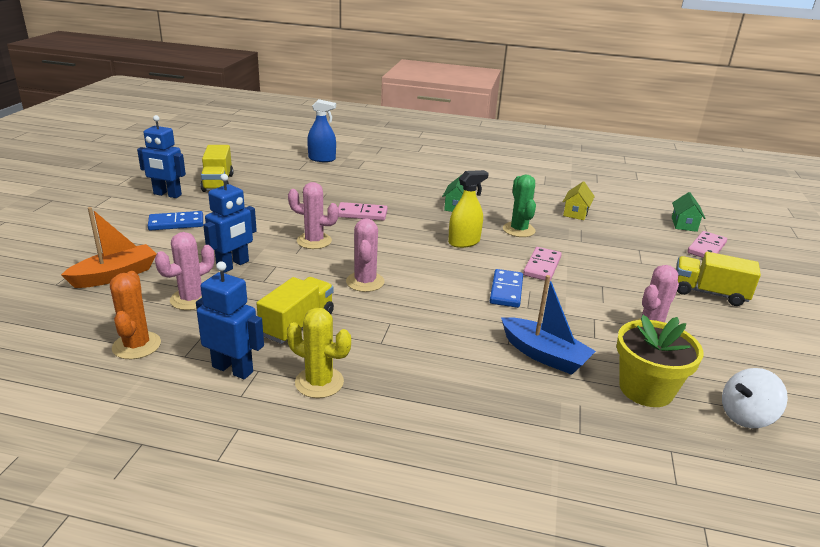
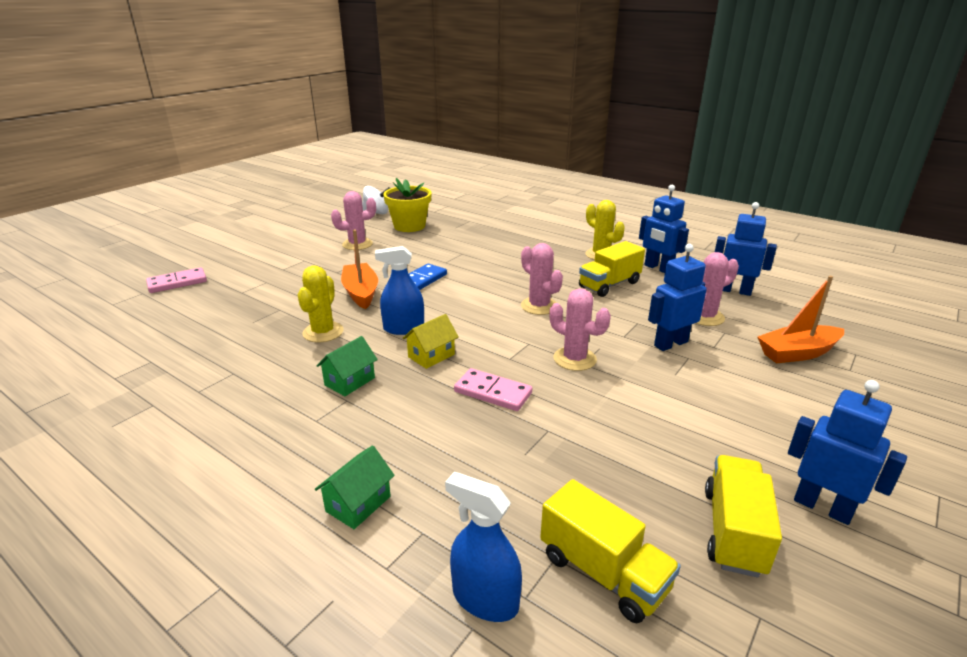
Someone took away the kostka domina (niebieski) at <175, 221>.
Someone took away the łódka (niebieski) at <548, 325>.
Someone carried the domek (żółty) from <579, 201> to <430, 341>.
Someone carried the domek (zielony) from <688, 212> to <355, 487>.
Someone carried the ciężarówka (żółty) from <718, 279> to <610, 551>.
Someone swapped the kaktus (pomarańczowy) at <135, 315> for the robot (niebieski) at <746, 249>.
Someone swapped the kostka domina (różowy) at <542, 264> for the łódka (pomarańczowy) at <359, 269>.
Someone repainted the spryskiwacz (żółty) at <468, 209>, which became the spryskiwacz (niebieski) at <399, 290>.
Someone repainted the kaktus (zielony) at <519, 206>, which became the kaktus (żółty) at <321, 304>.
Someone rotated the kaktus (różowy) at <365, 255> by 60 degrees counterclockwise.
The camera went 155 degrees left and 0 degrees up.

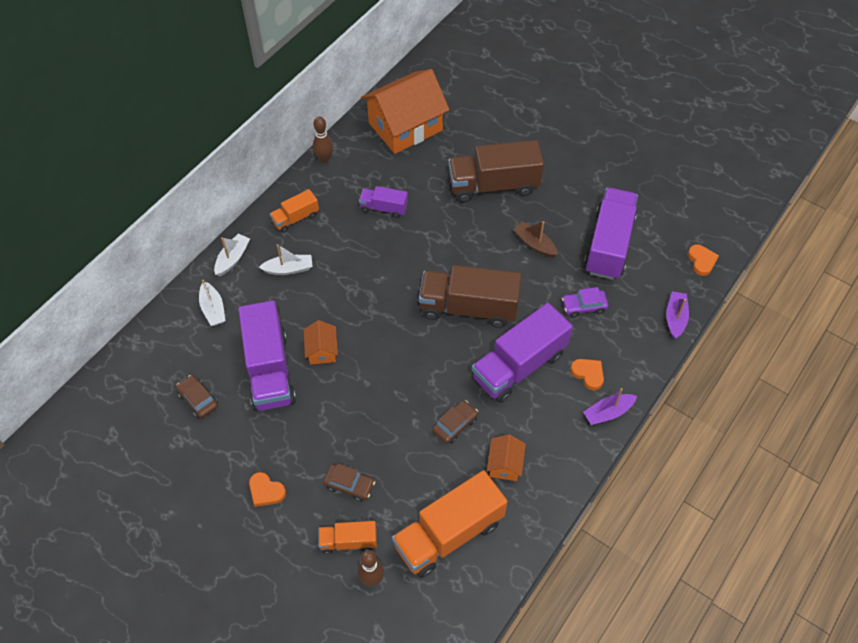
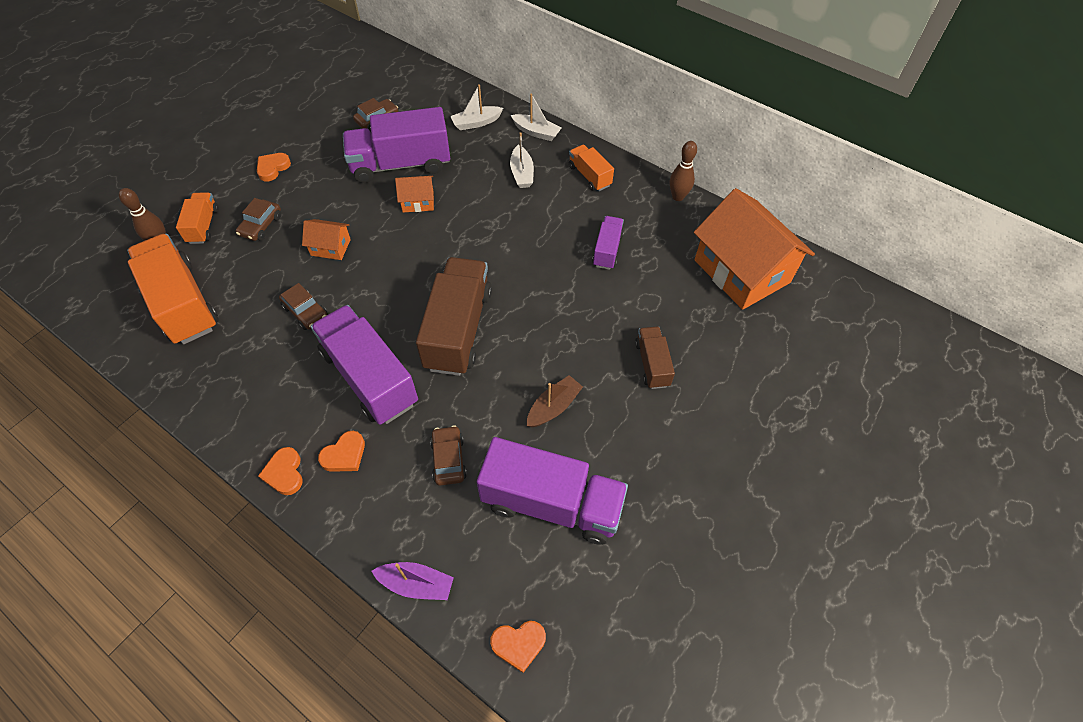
Someone carried the domek (pomarańczowy) from <506, 457> to <326, 239>.
Someone swapped the łódka (fioletowy) at <610, 406> for the serce (pomarańczowy) at <280, 471>.
Someone repainted the samochód (fioletowy) at <585, 302>, which became the samochód (brązowy) at <448, 456>.
Someone scaled the ciężarówka (brązowy) at <496, 171> by 0.51.
The camera went 90 degrees right and 0 degrees up.

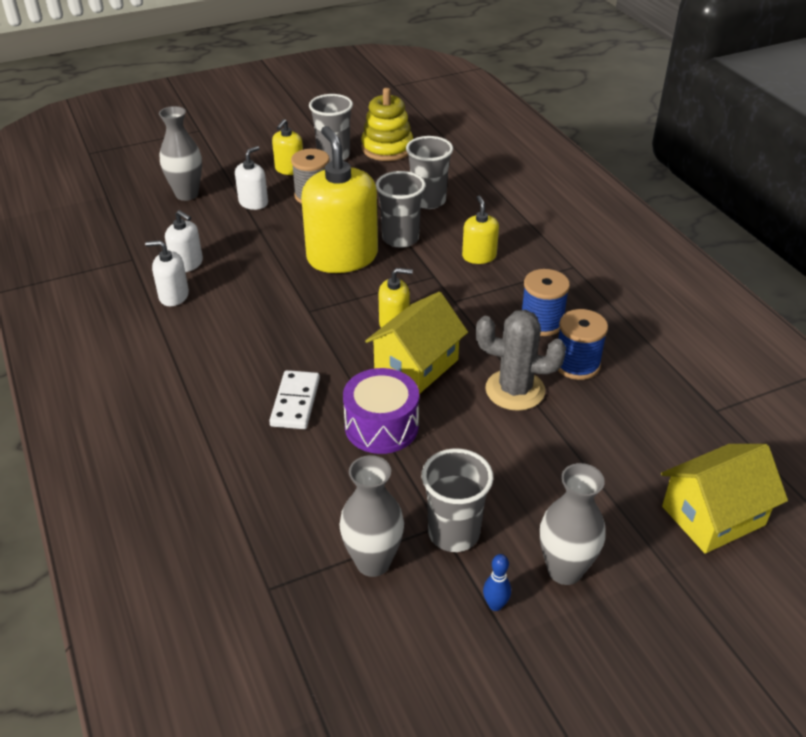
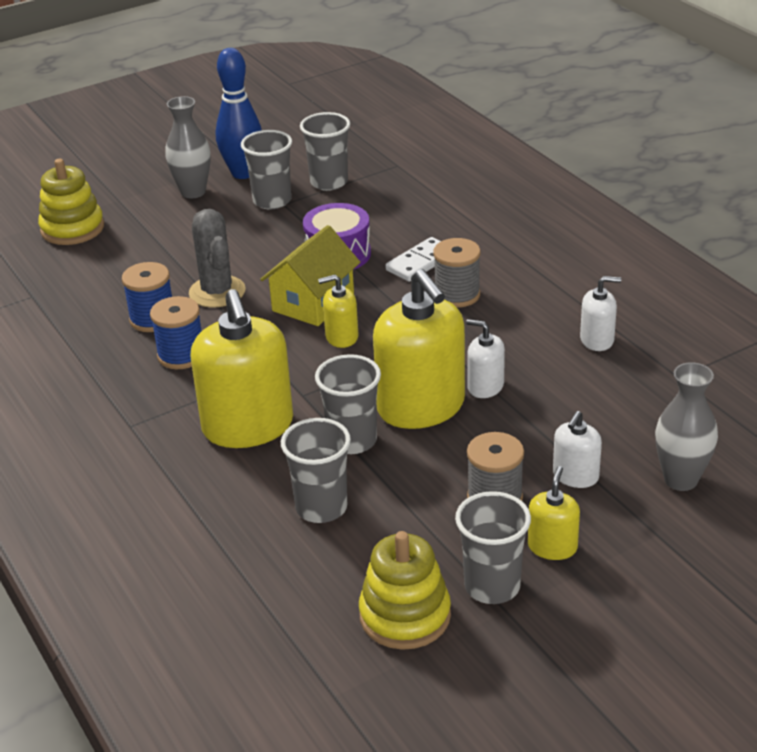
Someone put down the szpulka (szary) at <456, 273>.
Someone carried the dozownik mydła (biały) from <184, 241> to <485, 358>.
Someone swapped the wazon (szary) at <371, 516> for the szklanka (szary) at <325, 151>.
Someone swapped the domek (żółty) at <724, 499> for the zabawka nakładanka (żółty) at <71, 202>.
Someone rotated the kostka domina (biały) at <294, 399> by 45 degrees clockwise.
Someone rotated the kaktus (szary) at <521, 360> by 60 degrees clockwise.
Someone scaled the dozownik mydła (żółty) at <480, 230> by 2.08.
Someone scaled the kręgiel (niebieski) at <497, 582> by 2.47.
The camera went 175 degrees right and 5 degrees down.

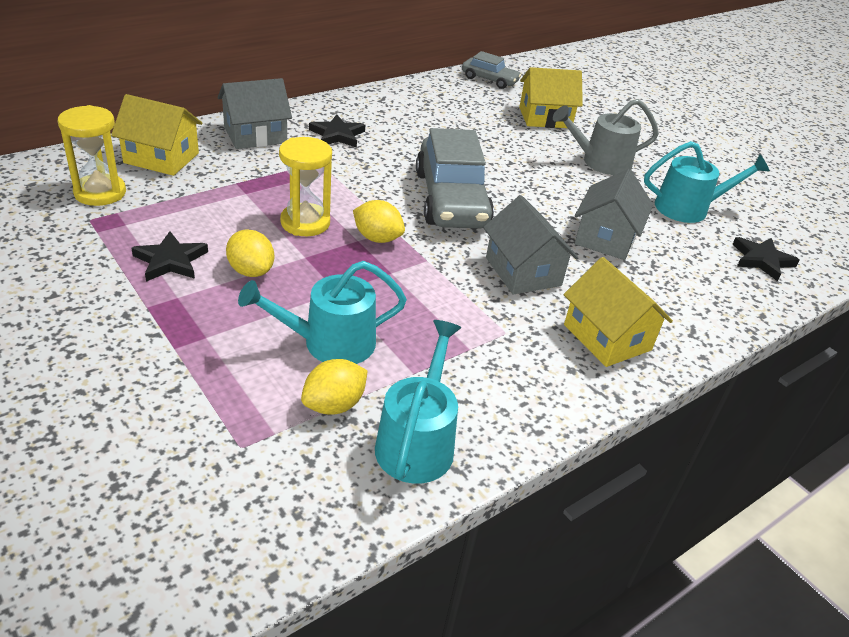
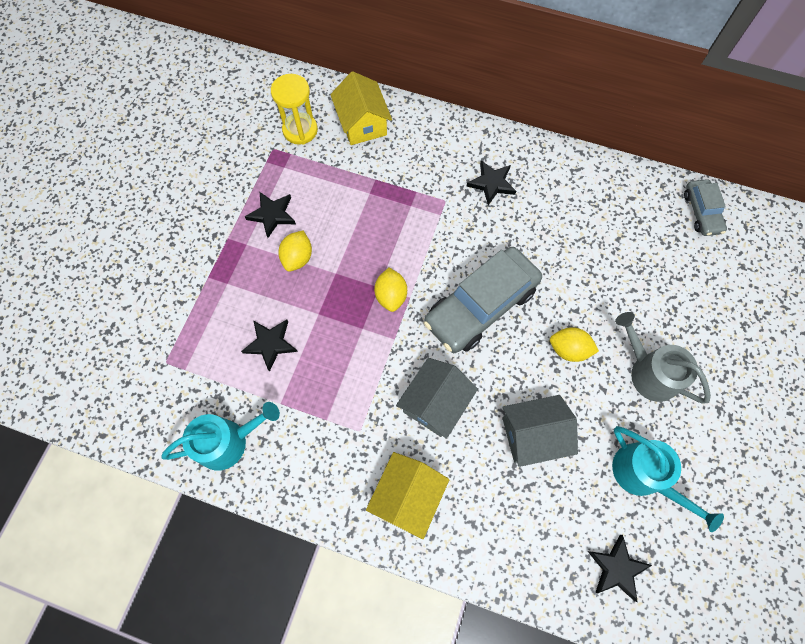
Someone took away the domek (szary) at <255, 113>.
Someone took away the klepsydra (żółty) at <305, 186>.
Someone took away the domek (żółty) at <551, 97>.
Someone carried the cytryna (żółty) from <334, 387> to <574, 344>.
Someone swapped the konewka (turkusowy) at <322, 312> for the gwiazda (czarny) at <269, 346>.
The camera went 60 degrees right and 30 degrees up.

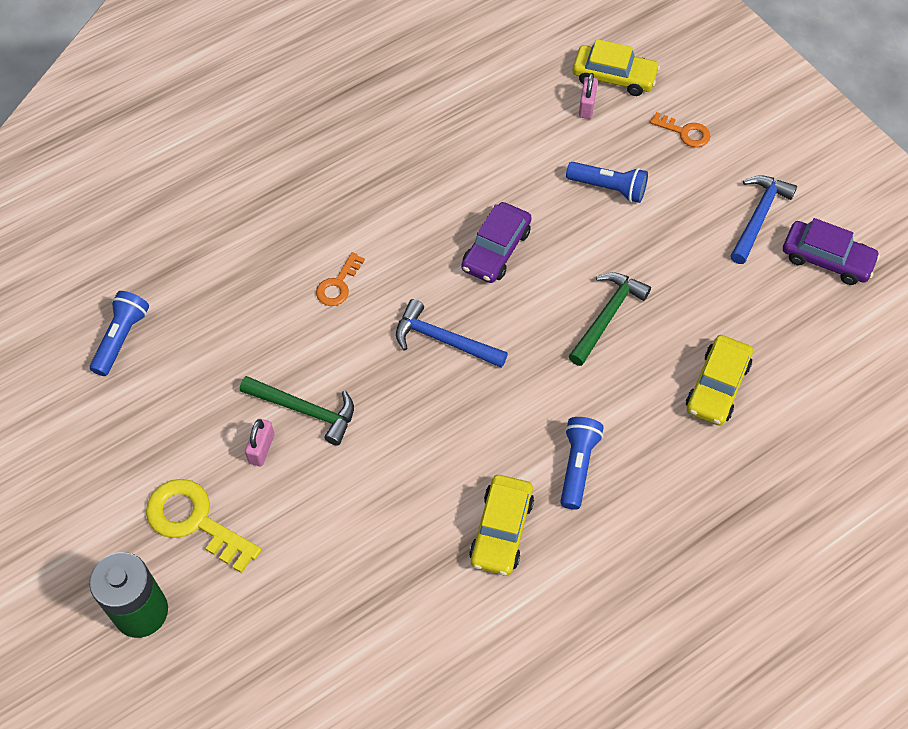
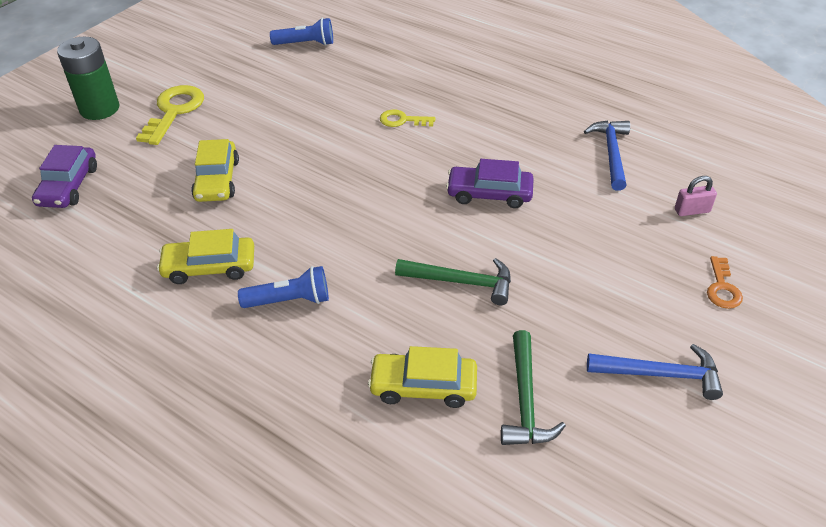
Someone took away the kłódka (różowy) at <259, 442>.
Someone took away the latarka (niebieski) at <607, 182>.
Someone carried the młotek (zielony) from <297, 411> to <533, 387>.
Someone carried the młotek (niebieski) from <452, 333> to <607, 156>.
Someone carried the samochód (żółty) from <616, 67> to <215, 170>.
Someone carried the samochód (fioletowy) from <831, 251> to <64, 176>.
Someone repainted the klucz (pomarańczowy) at <340, 279>, which became the klucz (żółty) at <407, 118>.
The camera went 70 degrees right and 15 degrees down.

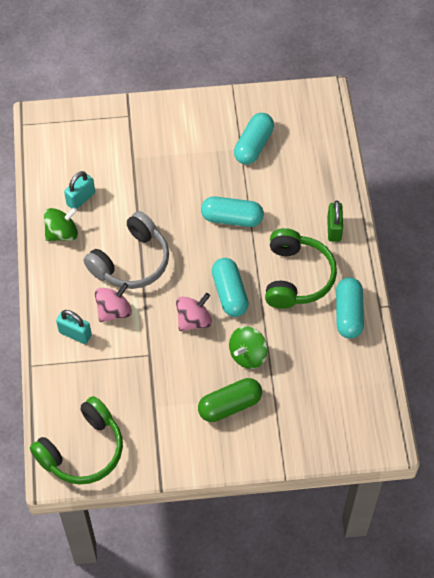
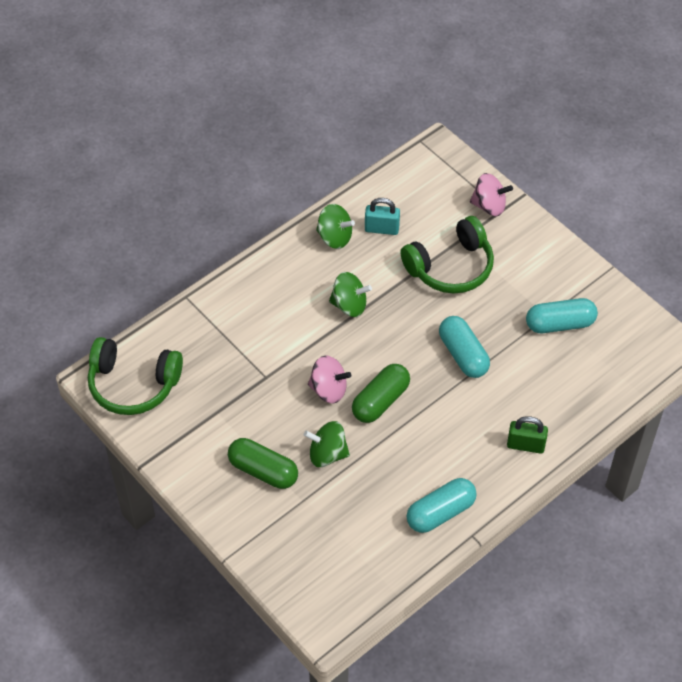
Someone took away the kłódka (turkusowy) at <74, 327>.
Someone carried the bączek (różowy) from <113, 302> to <491, 194>.
Someone carried the słuchawki (zielony) from <301, 268> to <447, 254>.
Someone swapped the słuchawki (szary) at <126, 250> for the bączek (zielony) at <350, 294>.
Someone repainted the kapsułka (turkusowy) at <230, 287>, which became the kapsułka (zielony) at <381, 393>.
Someone rotated the kłódka (zielony) at <335, 221> by 45 degrees clockwise.
The camera went 55 degrees right and 5 degrees down.

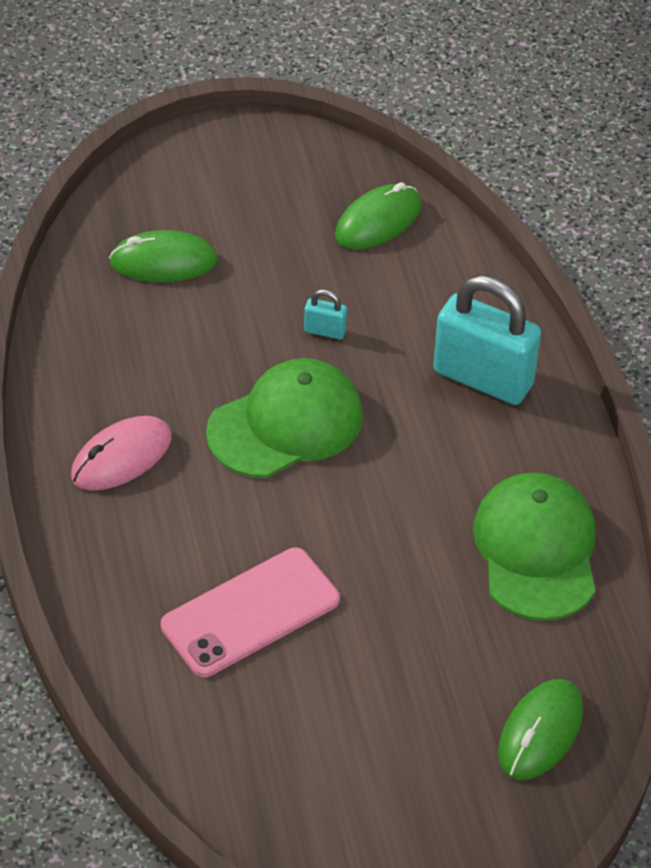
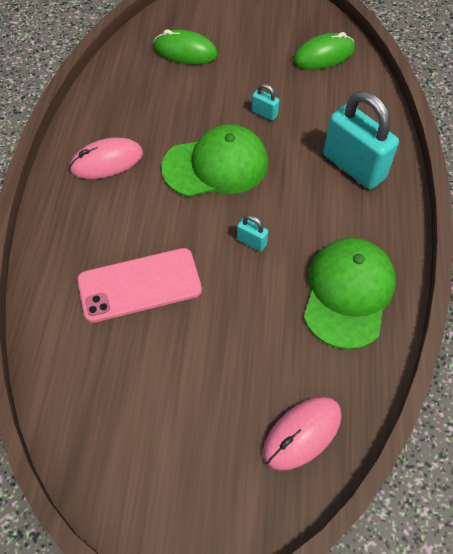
Someone put down the kłódka (turkusowy) at <252, 233>.
Someone repainted the myszka (zielony) at <540, 729>, which became the myszka (różowy) at <302, 434>.
The camera went 20 degrees right and 10 degrees up.

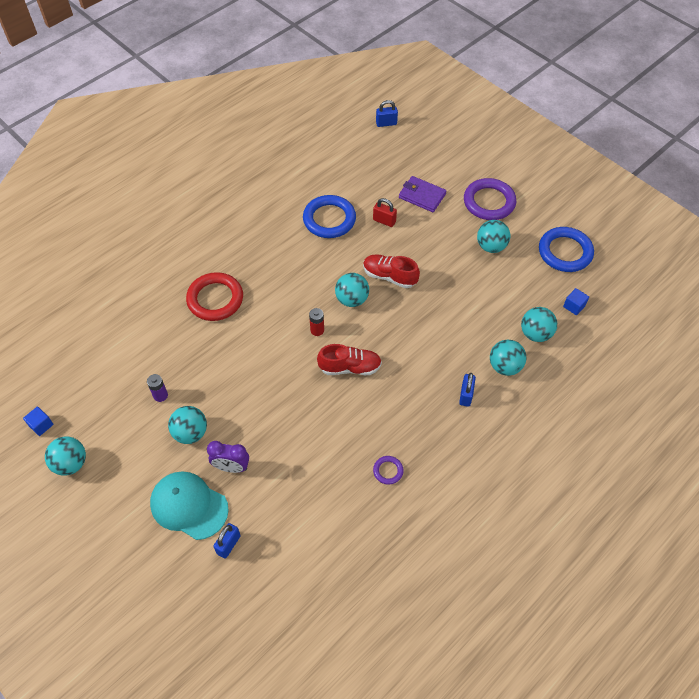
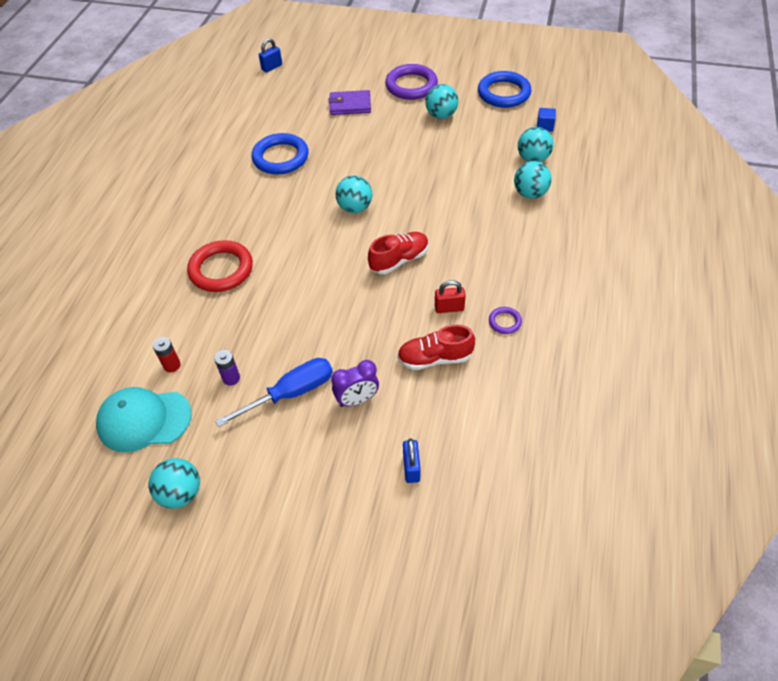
Someone took away the sześcian (niebieski) at <38, 421>.
Someone took away the kłódka (niebieski) at <467, 390>.
Someone carried the czapka (turkusowy) from <189, 506> to <144, 419>.
Someone carried the bateria (czerwony) from <316, 322> to <167, 354>.
Someone carried the but (czerwony) from <391, 271> to <436, 347>.
Someone carried the kłódka (czerwony) from <385, 212> to <450, 296>.
Someone swapped the piłka (turkusowy) at <187, 425> for the śrubokręt (niebieski) at <274, 392>.
The camera went 30 degrees left and 5 degrees down.

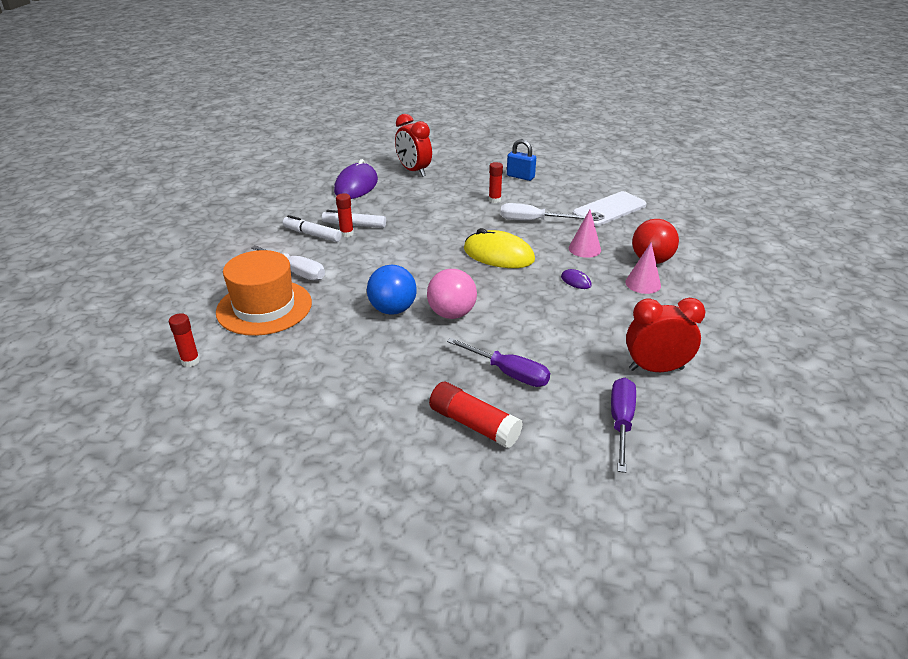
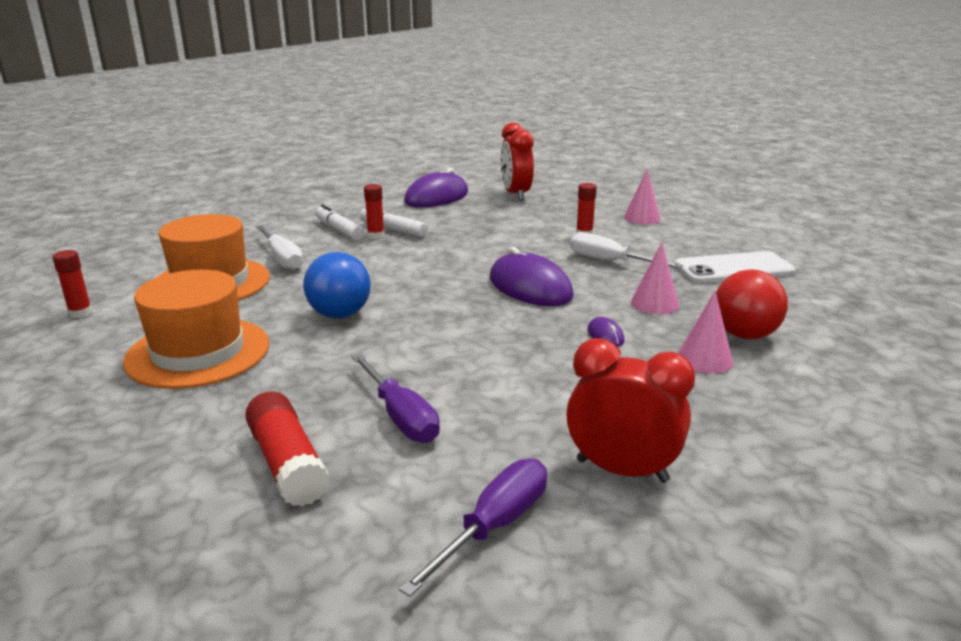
Someone took away the piłka (różowy) at <452, 294>.
Someone put down the kapelusz (pomarańczowy) at <196, 329>.
Someone swapped the kłódka (niebieski) at <521, 160> for the stożek (różowy) at <642, 196>.
Someone repainted the myszka (żółty) at <499, 248>, which became the myszka (fioletowy) at <532, 276>.
The camera went 25 degrees right and 10 degrees down.

